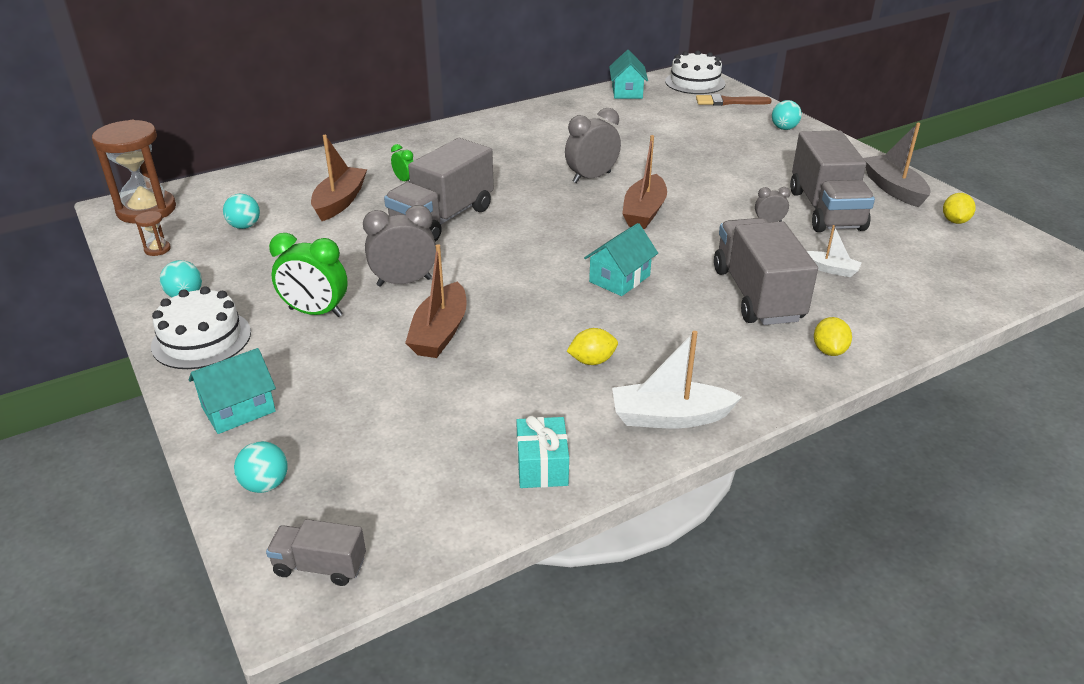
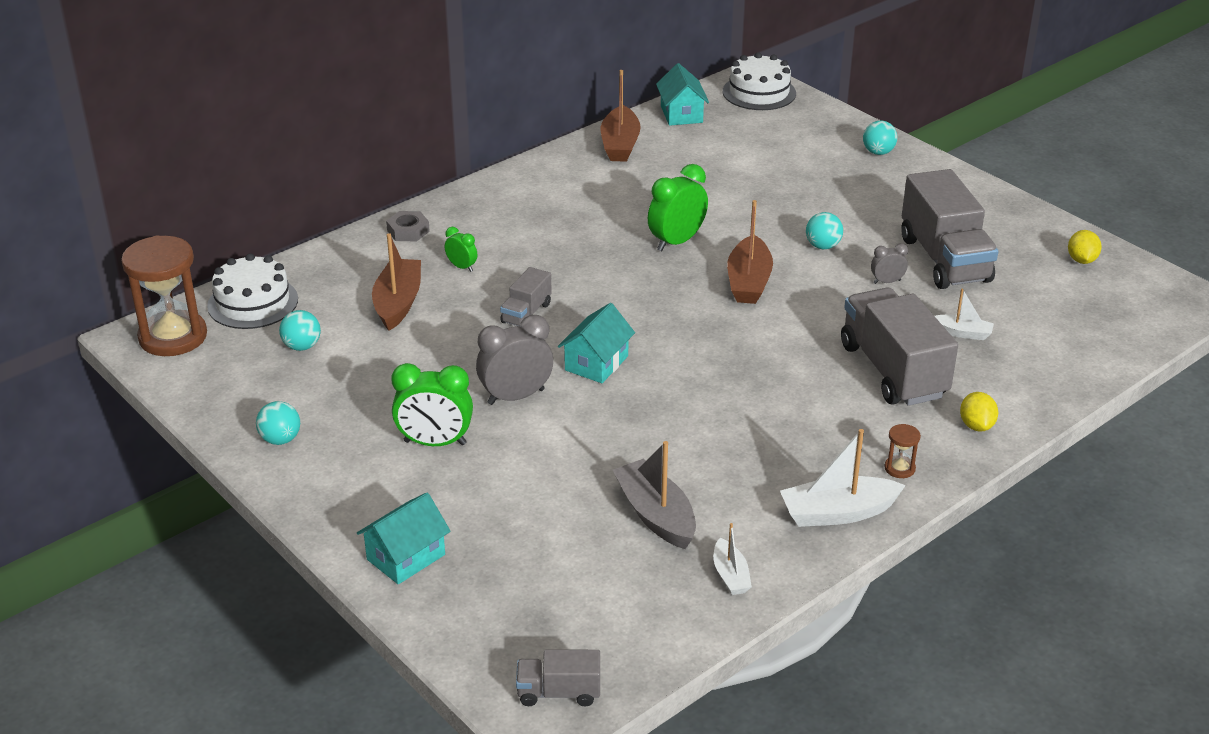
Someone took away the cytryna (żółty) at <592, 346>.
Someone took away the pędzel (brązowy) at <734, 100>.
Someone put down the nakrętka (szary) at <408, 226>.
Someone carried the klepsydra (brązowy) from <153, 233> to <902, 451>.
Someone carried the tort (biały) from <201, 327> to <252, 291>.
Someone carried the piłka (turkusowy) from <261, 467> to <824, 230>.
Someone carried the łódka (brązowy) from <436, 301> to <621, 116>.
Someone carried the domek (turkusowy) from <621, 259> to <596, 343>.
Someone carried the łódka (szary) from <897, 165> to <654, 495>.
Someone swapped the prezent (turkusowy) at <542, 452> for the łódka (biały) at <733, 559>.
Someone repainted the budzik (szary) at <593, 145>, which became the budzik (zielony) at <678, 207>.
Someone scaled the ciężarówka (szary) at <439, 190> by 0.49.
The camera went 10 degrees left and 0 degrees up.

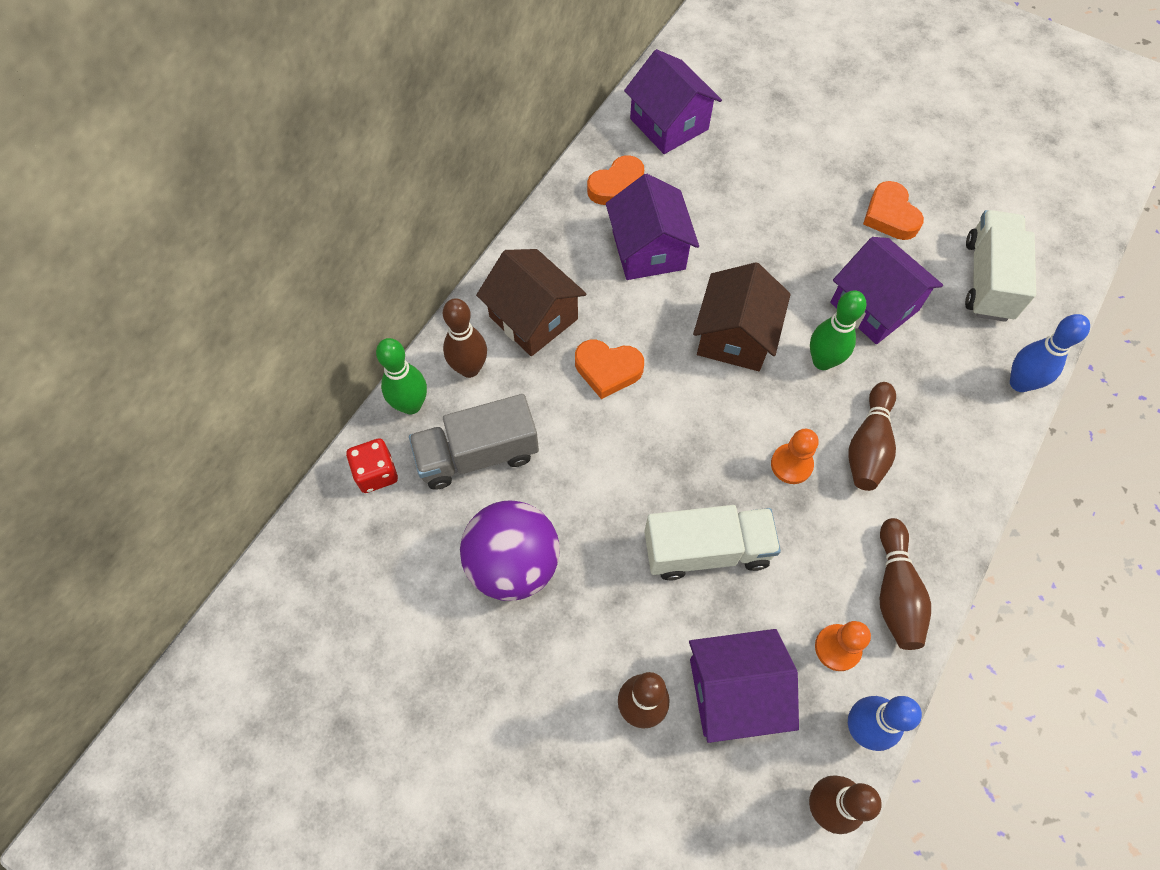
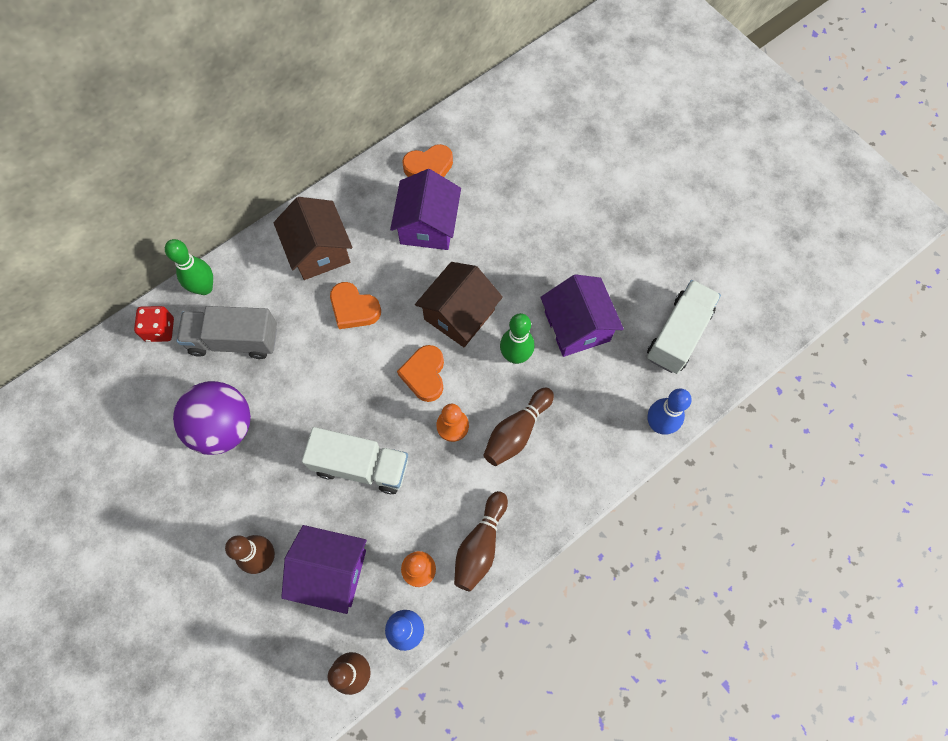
Someone took away the kręgiel (brązowy) at <465, 338>.
Someone took away the domek (fioletowy) at <673, 101>.
Someone carried the serce (pomarańczowy) from <893, 210> to <420, 373>.
The camera went 20 degrees right and 5 degrees up.

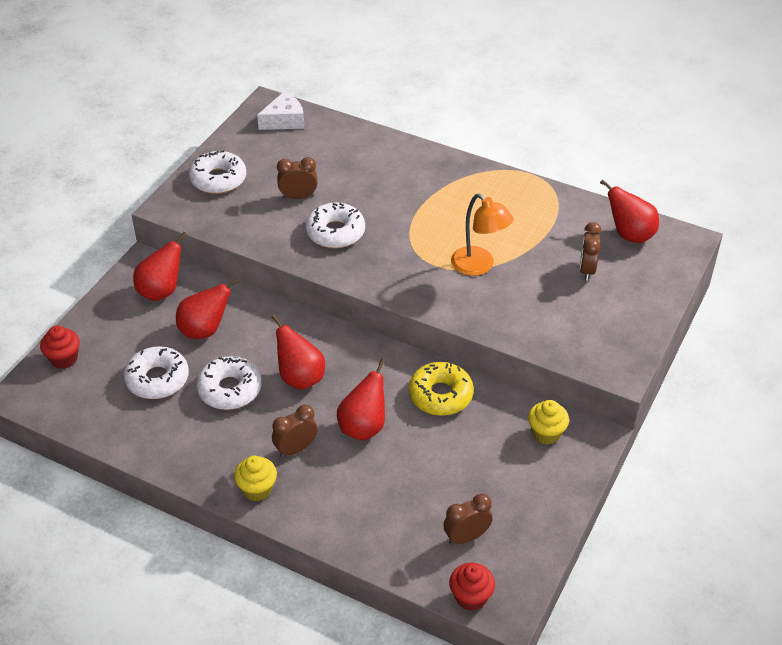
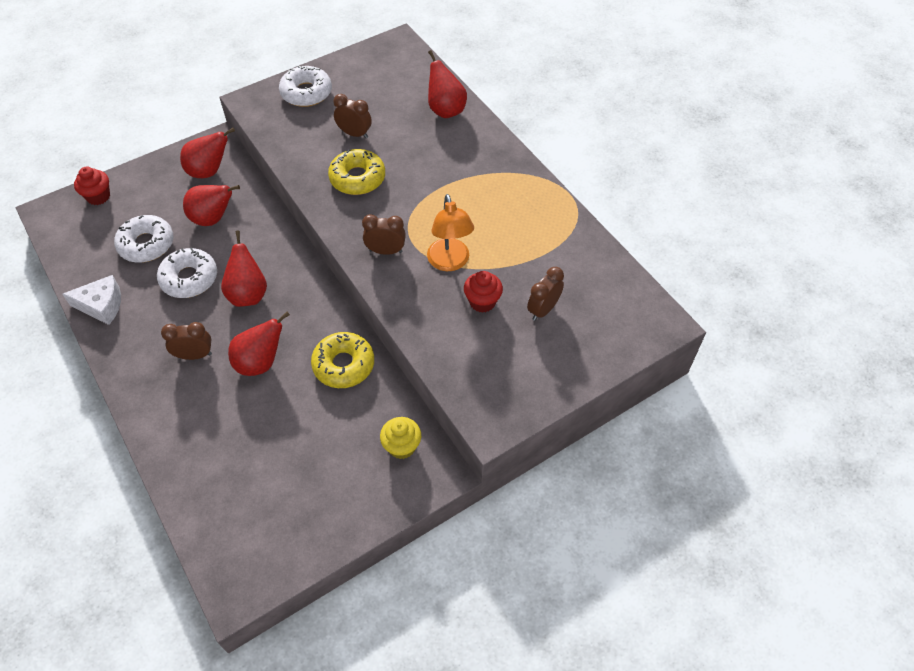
Someone took away the muffinka (żółty) at <255, 478>.
Someone carried the ser (biały) from <280, 111> to <91, 300>.
Someone carried the budzik (brązowy) from <468, 519> to <384, 234>.
Someone carried the muffinka (czerwony) from <472, 587> to <483, 292>.
Someone carried the gruszka (czerwony) from <629, 211> to <447, 84>.
Someone repainted the donut (biały) at <335, 225>, which became the donut (żółty) at <356, 172>.
The camera went 30 degrees right and 10 degrees up.

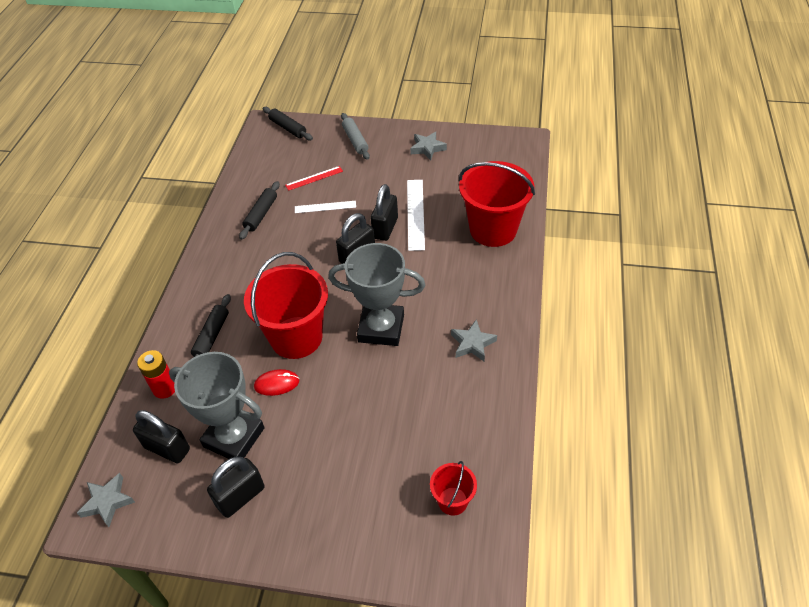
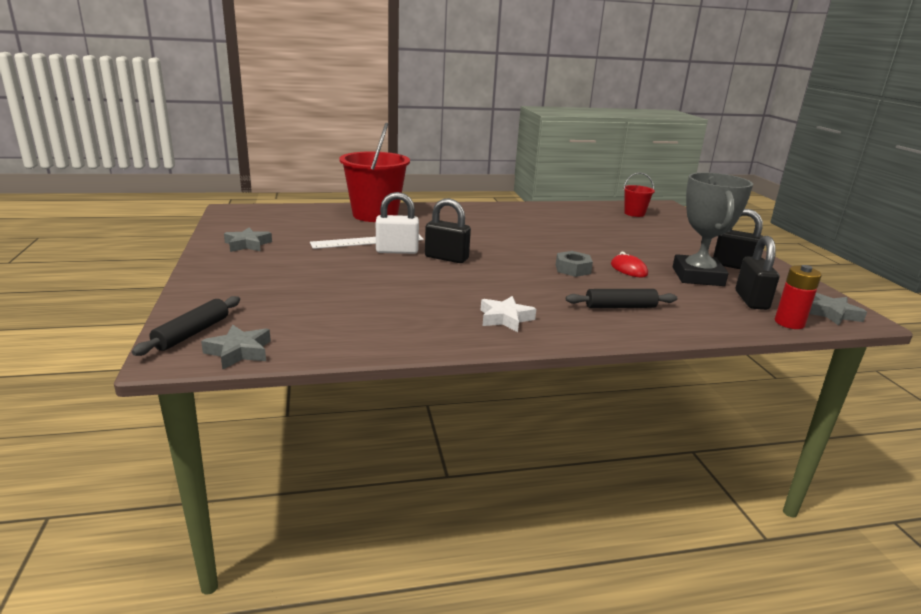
Someone took away the wałek do ciasta (czarny) at <259, 210>.
Someone took away the linijka (czerwony) at <314, 178>.
Someone took away the linijka (biały) at <325, 207>.
Someone took away the puchar (szary) at <376, 294>.
Someone took away the wałek do ciasta (szary) at <355, 136>.
Someone put down the gwiazda (biały) at <508, 314>.
Someone carried the bateria (czerwony) from <156, 374> to <798, 297>.
Someone carried the gwiazda (szary) from <474, 340> to <236, 347>.
Someone swapped the wiadro (czerwony) at <286, 305> for the nakrętka (szary) at <574, 264>.
Someone repainted the kłódka (czarny) at <384, 212>, which became the kłódka (biały) at <397, 223>.
The camera went 115 degrees left and 25 degrees down.

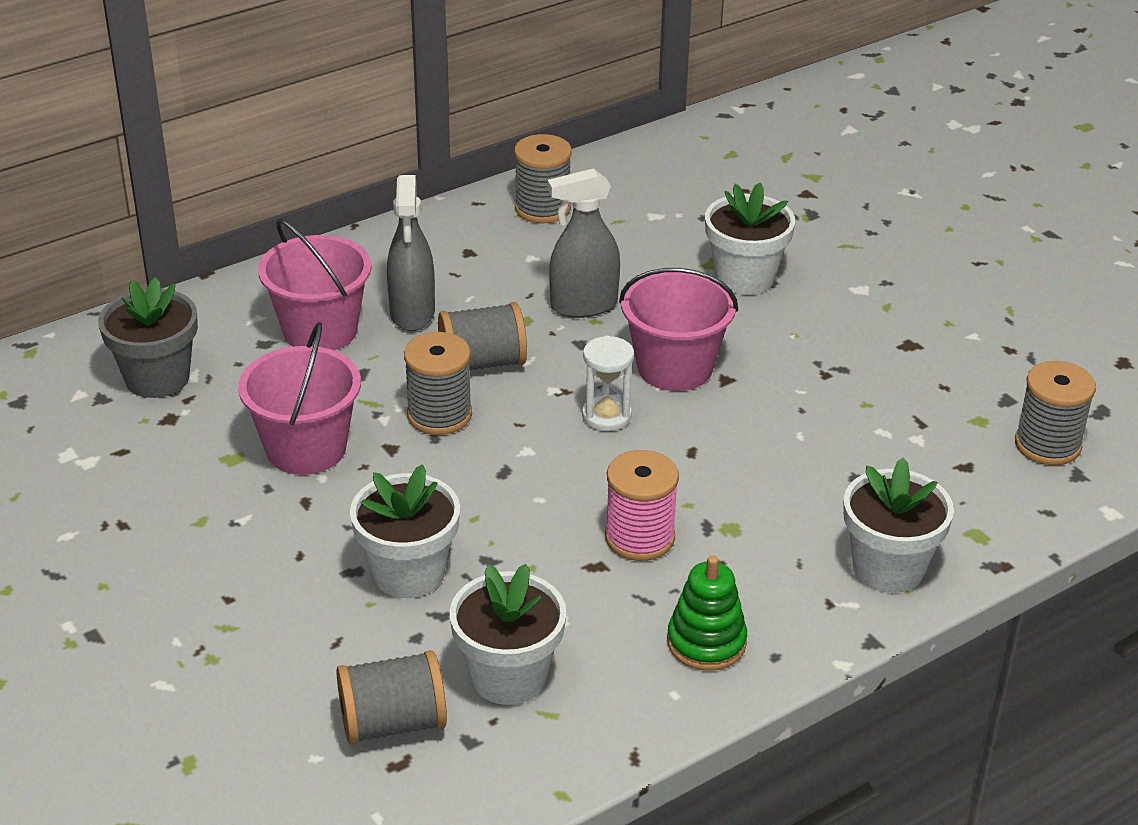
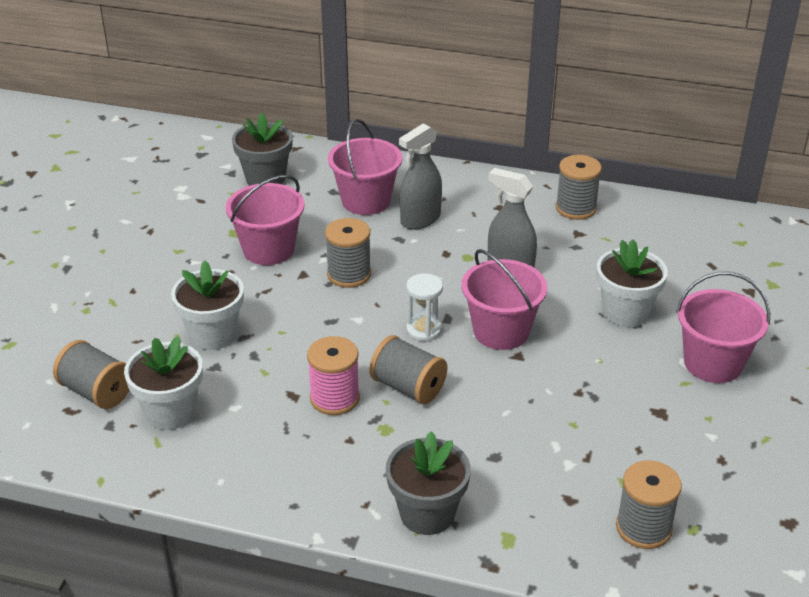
Someone took away the zabawka nakładanka (zielony) at <707, 613>.
Someone put down the wiadro (różowy) at <723, 327>.
Someone carried the szpulka (szary) from <482, 336> to <408, 369>.
Someone repainted the doniczka (biały) at <898, 525>, which became the doniczka (szary) at <428, 483>.
The camera went 50 degrees right and 0 degrees up.

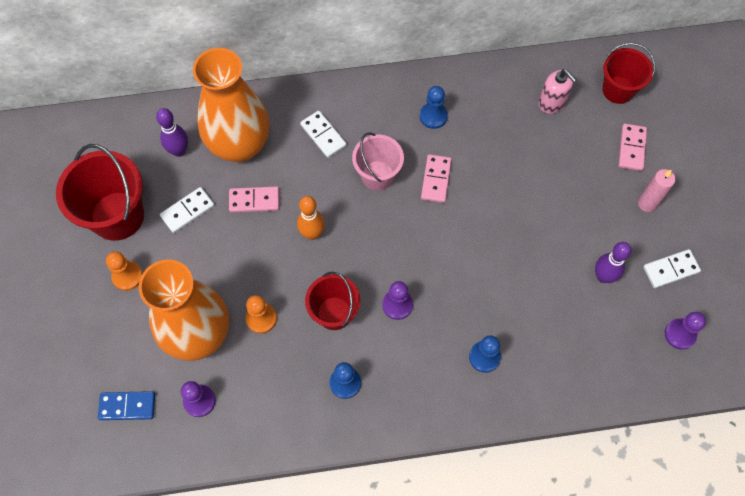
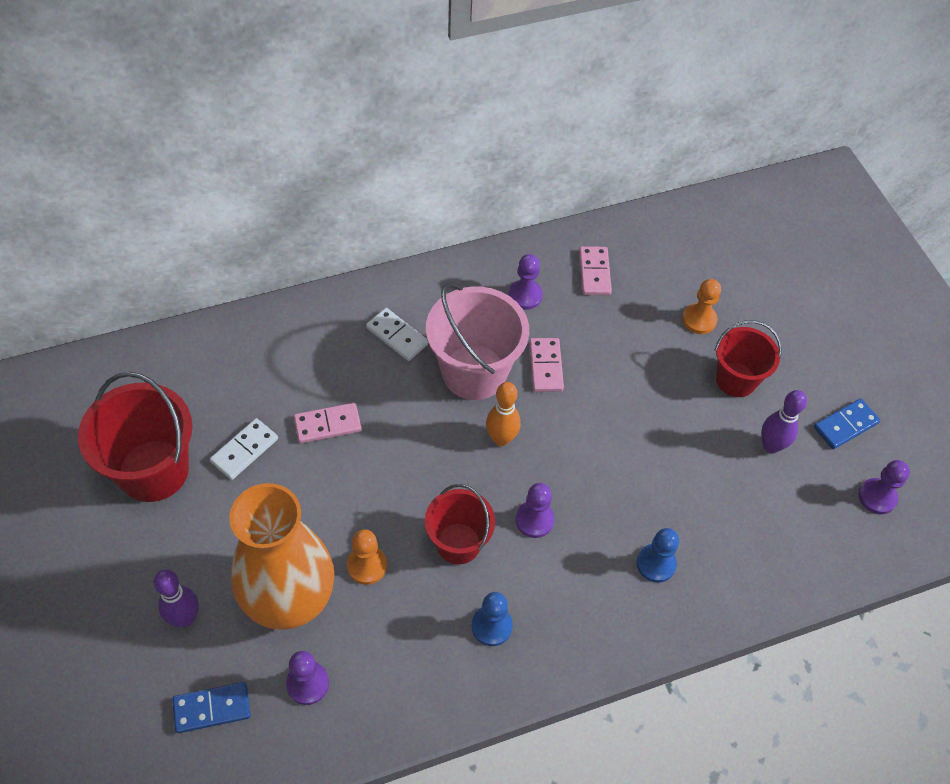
Someone took away the wazon (pomarańczowy) at <231, 105>.
Someone took away the dozownik mydła (różowy) at <558, 91>.
Someone took away the świeca (różowy) at <657, 190>.
Someone carried the pionek (pomarańczowy) from <124, 271> to <701, 306>.
Someone carried the kręgiel (fioletowy) from <172, 132> to <176, 598>.
Someone carried the kręgiel (pomarańczowy) from <311, 218> to <503, 414>.
Someone carried the wiadro (czerwony) from <628, 73> to <748, 358>.
Someone carried the kostka domina (różowy) from <632, 147> to <595, 270>.
Someone repainted the pionek (niebieski) at <434, 107>, which became the pionek (fioletowy) at <525, 282>.
Someone repainted the kostka domina (biały) at <672, 268>, which became the kostka domina (niebieski) at <847, 423>.
Someone scaled the wiadro (różowy) at <378, 161> by 1.58.
The camera went 15 degrees left and 10 degrees down.

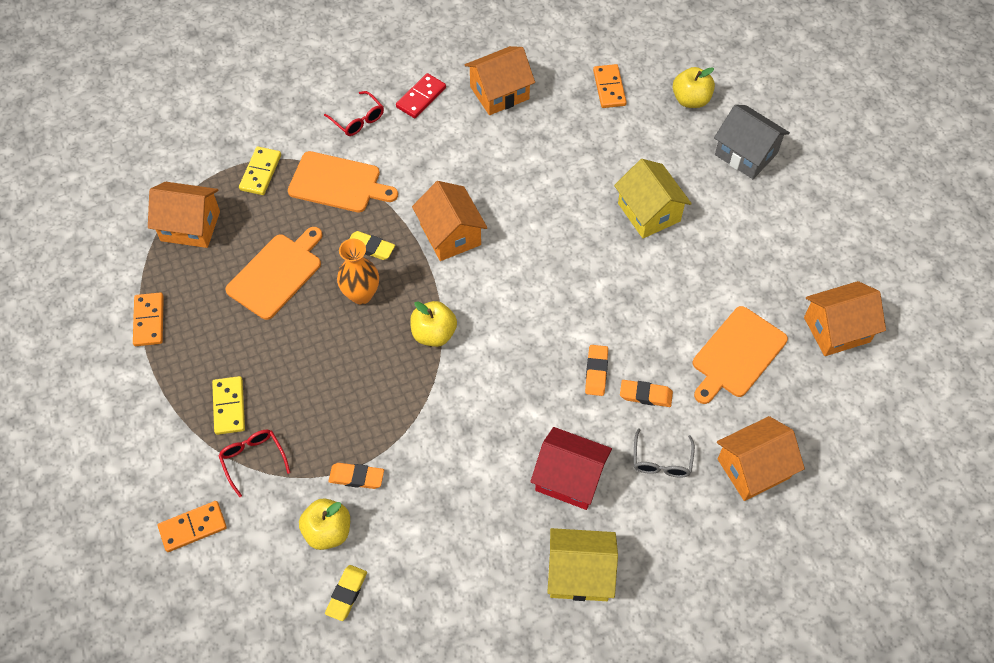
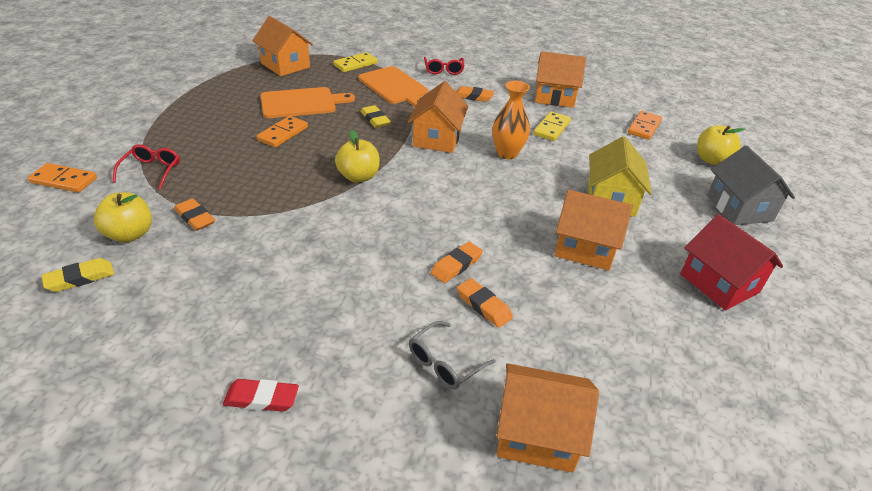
Someone took away the kostka domina (czerwony) at <421, 95>.
Someone took away the deska do krojenia (pomarańczowy) at <740, 355>.
Someone put down the gumka do mazania (pomarańczowy) at <475, 94>.
Someone carried the kostka domina (pomarańczowy) from <148, 319> to <282, 131>.
Someone carried the kostka domina (żółty) from <228, 405> to <552, 126>.
Someone carried the wazon (pomarańczowy) from <358, 271> to <511, 120>.
Someone carried the domek (czerwony) from <571, 468> to <731, 262>.
Someone carried the domek (pomarańczowy) from <845, 318> to <593, 230>.
Someone swapped the domek (żółty) at <582, 564> for the gumka do mazania (czerwony) at <261, 395>.
The camera went 35 degrees right and 20 degrees down.

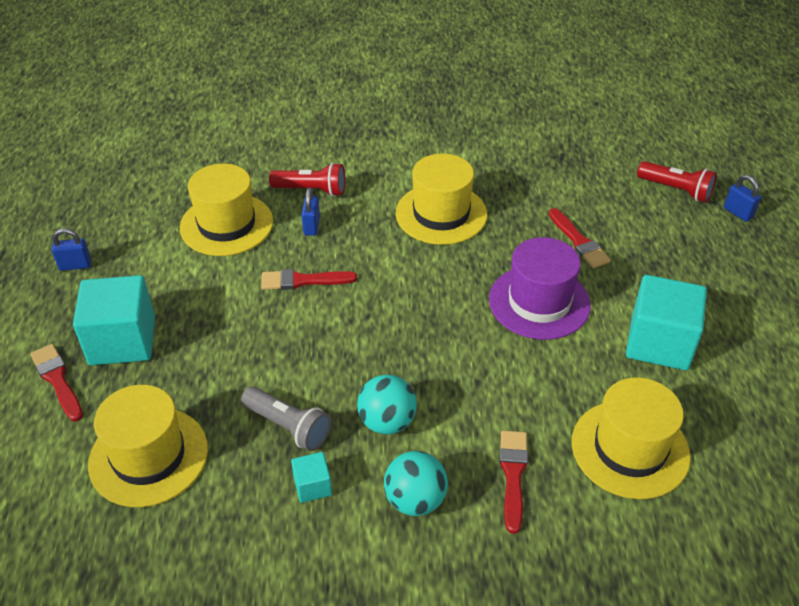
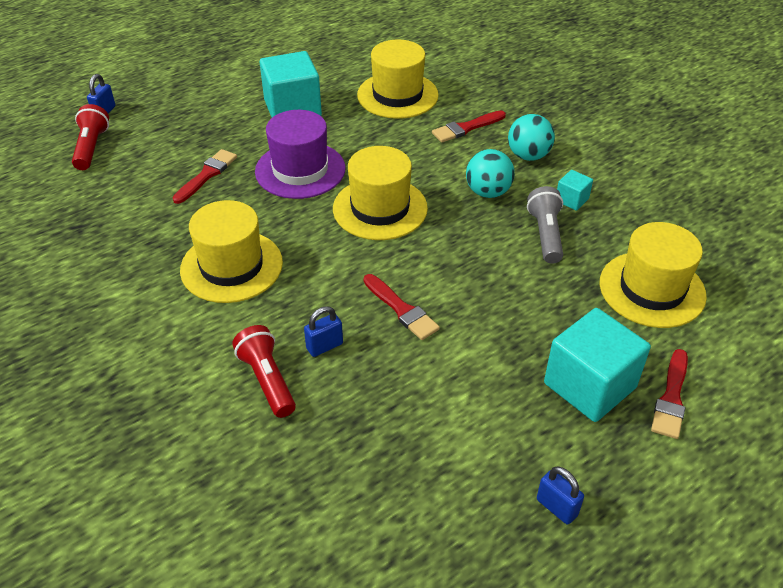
Someone carried the kapelusz (żółty) from <226, 210> to <380, 193>.
The camera went 125 degrees left and 0 degrees up.

